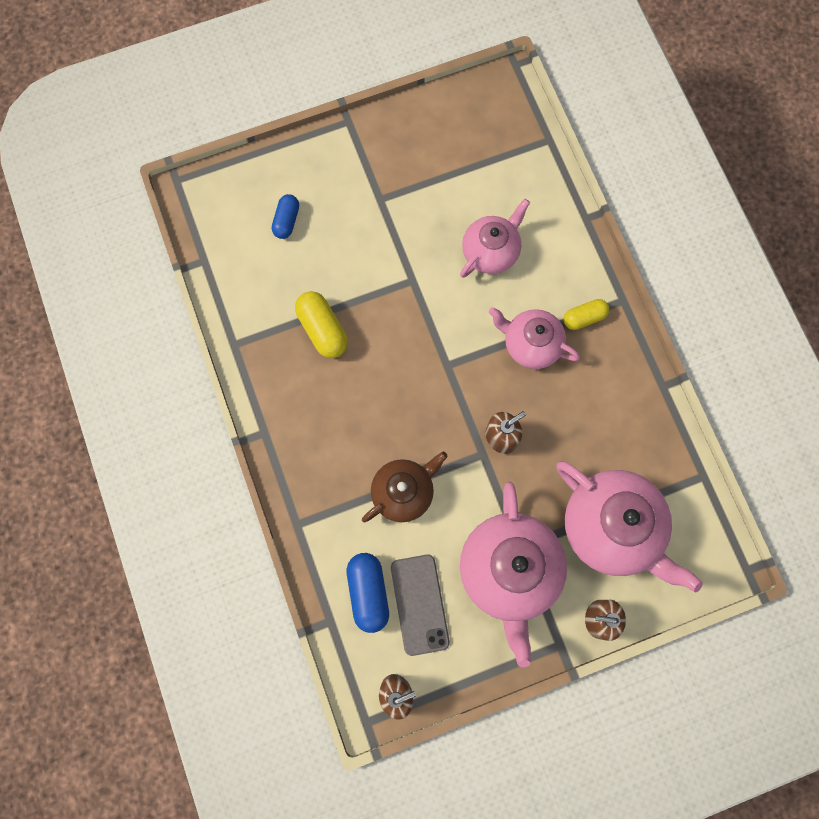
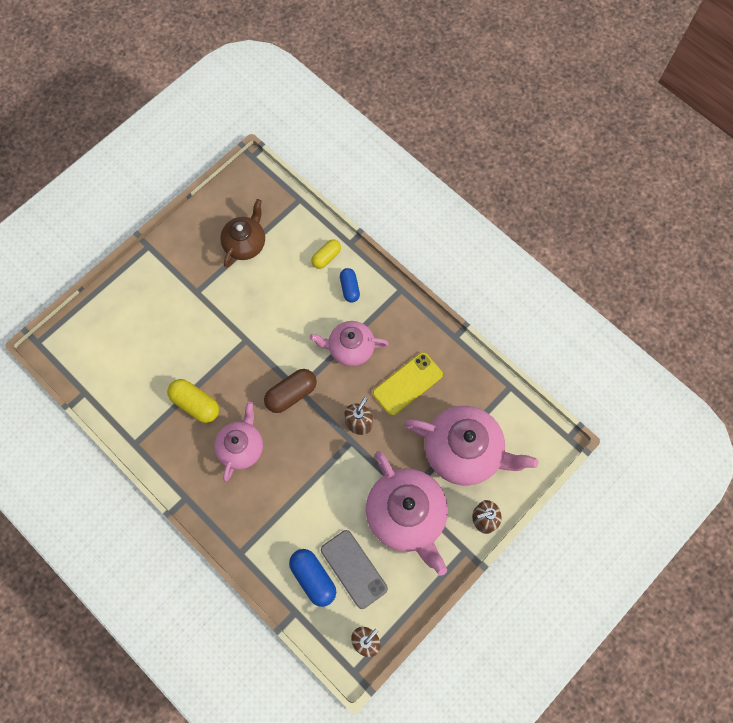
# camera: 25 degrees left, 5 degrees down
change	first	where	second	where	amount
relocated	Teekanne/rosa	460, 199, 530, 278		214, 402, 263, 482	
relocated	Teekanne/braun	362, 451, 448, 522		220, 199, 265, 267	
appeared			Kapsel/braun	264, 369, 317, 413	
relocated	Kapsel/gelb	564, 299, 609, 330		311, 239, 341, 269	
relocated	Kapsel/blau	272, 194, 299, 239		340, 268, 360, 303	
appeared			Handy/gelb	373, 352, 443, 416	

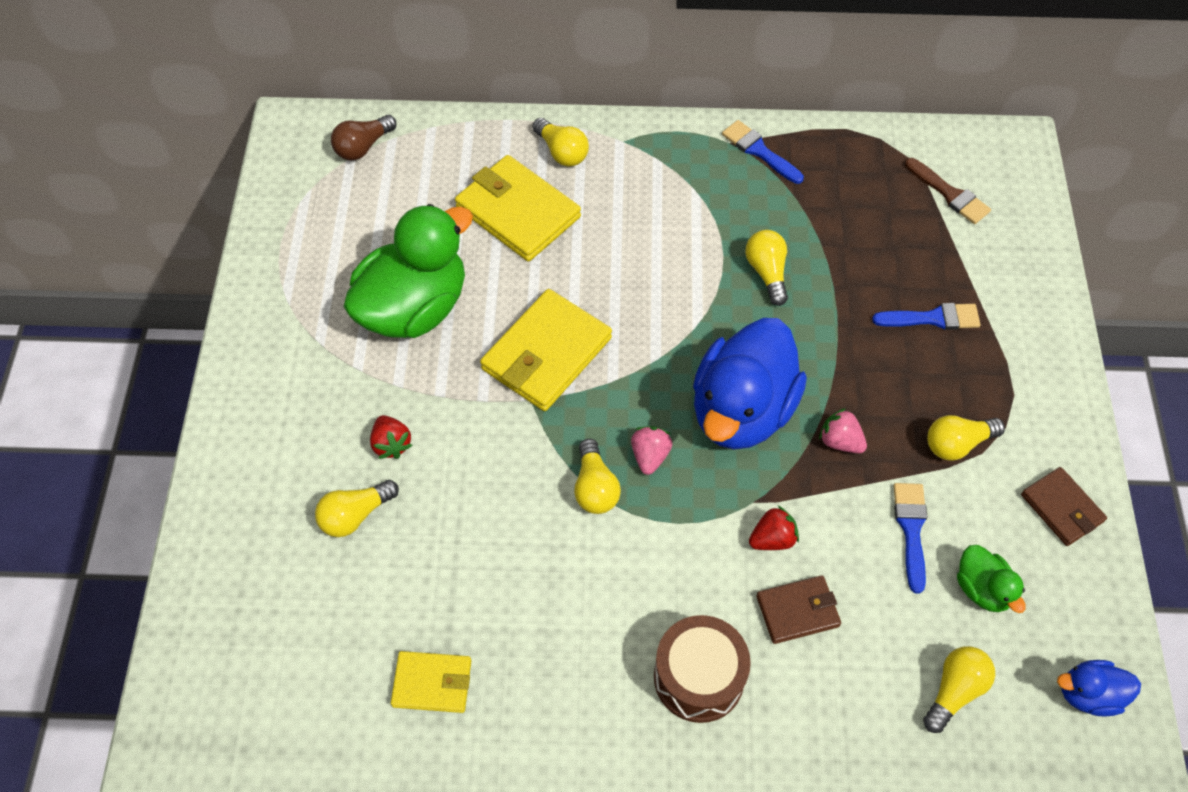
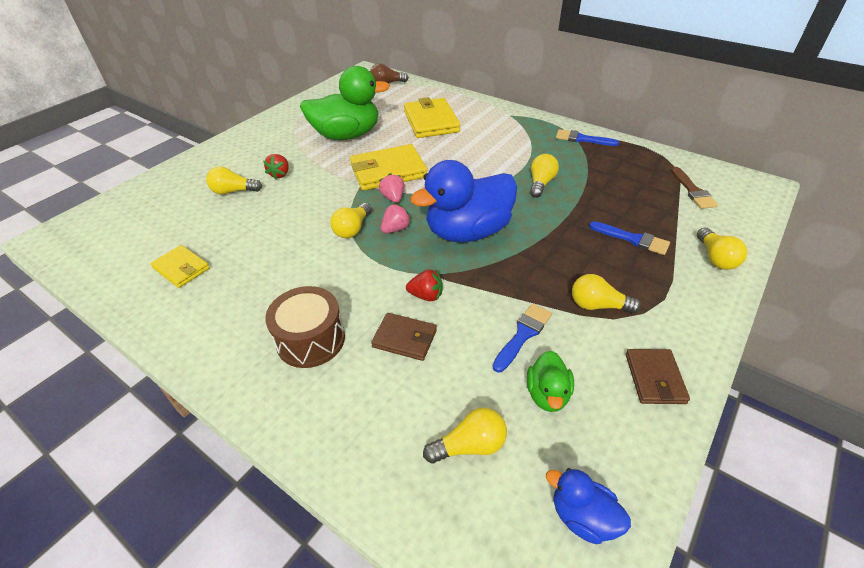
# camera: 35 degrees right, 15 degrees down
change	first	where	second	where	amount
relocated	Erdbeere/rosa	819, 408, 867, 453		379, 173, 404, 203	
spun	Pinsel/blau	722, 120, 804, 184		556, 129, 619, 146	60 degrees counterclockwise
relocated	Glühbirne/gelb	532, 118, 589, 166		697, 227, 747, 270	

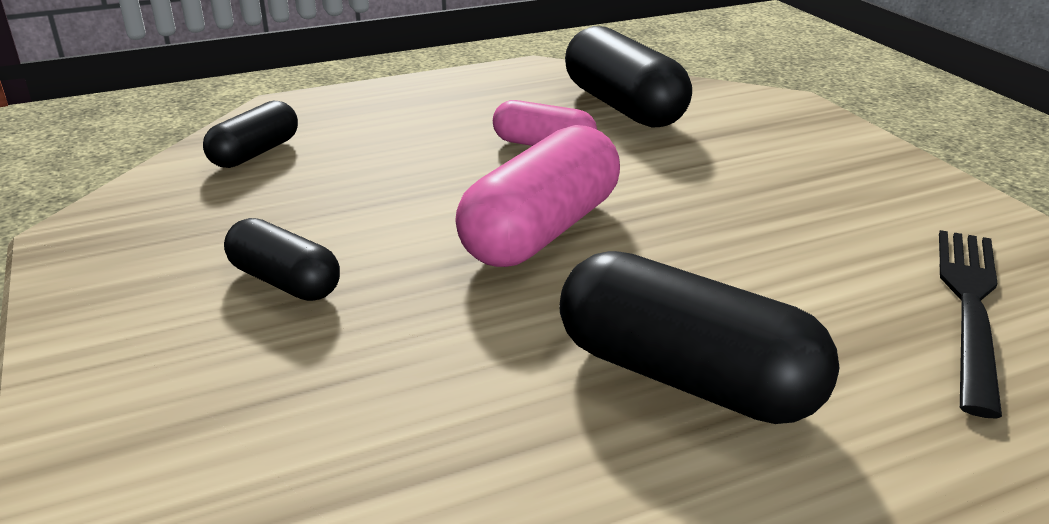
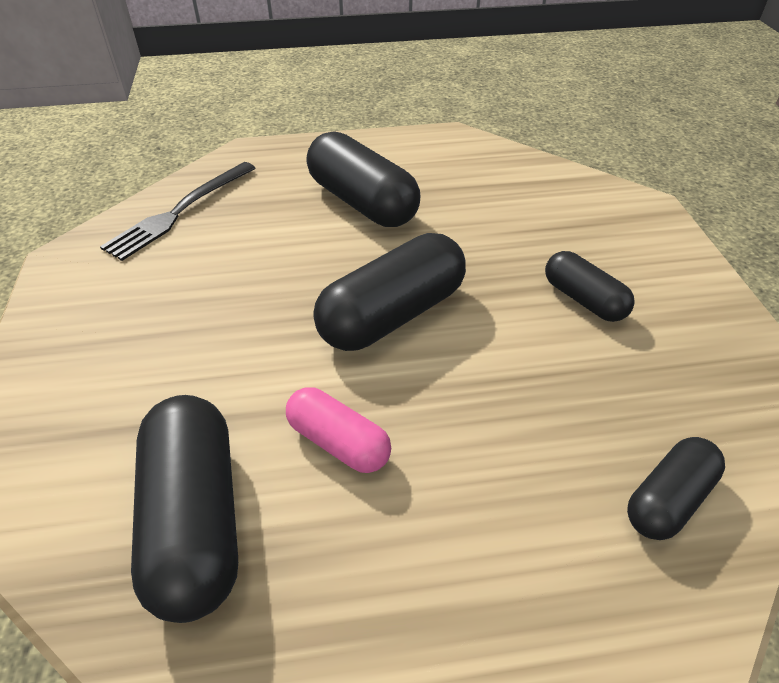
# camera: 165 degrees left, 15 degrees up
change	first	where	second	where	amount
colour	Kapsel/rosa	455, 125, 620, 267	Kapsel/schwarz	313, 233, 466, 351	

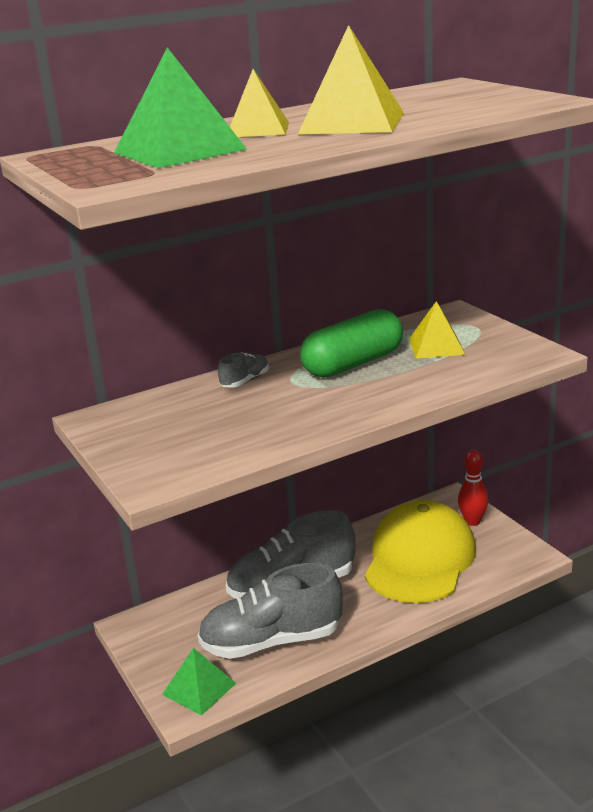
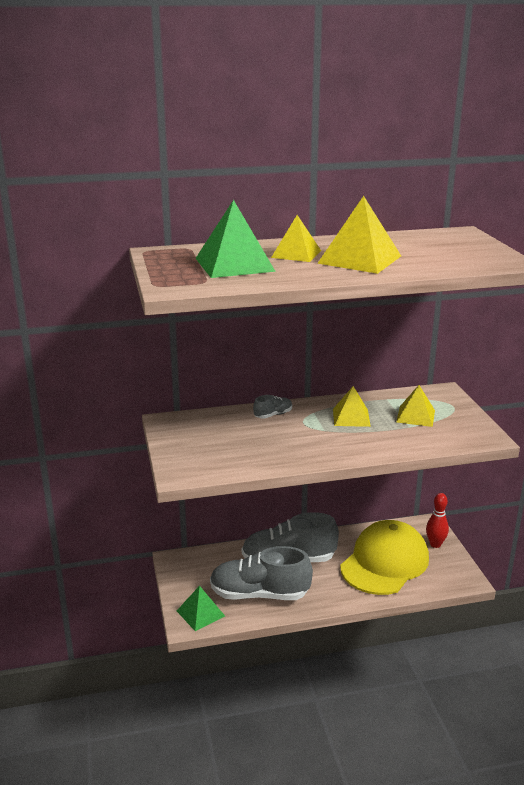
# camera: 15 degrees right, 0 degrees up
change	first	where	second	where	amount
exchanged	Kapsel/grün	300, 309, 403, 378	Pyramide/gelb	333, 386, 371, 427	

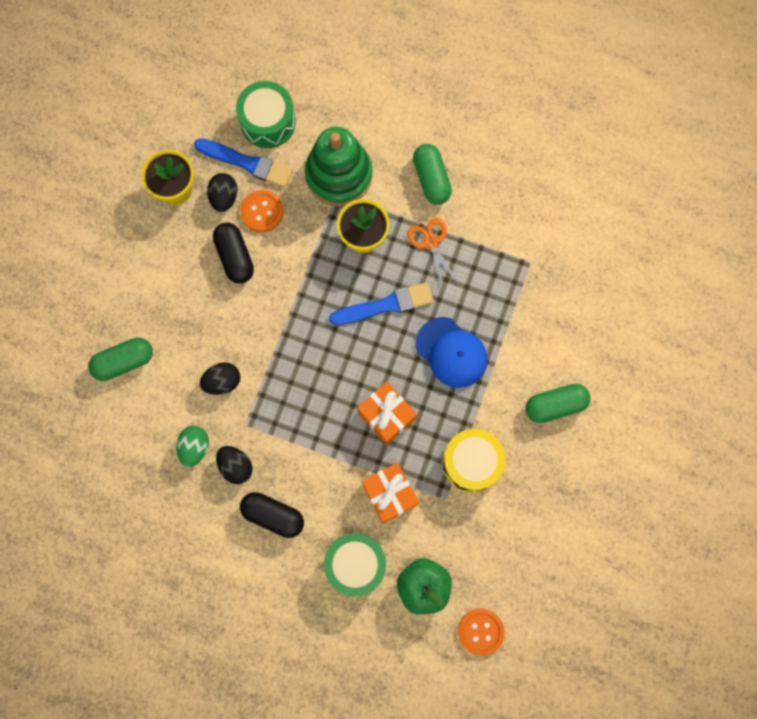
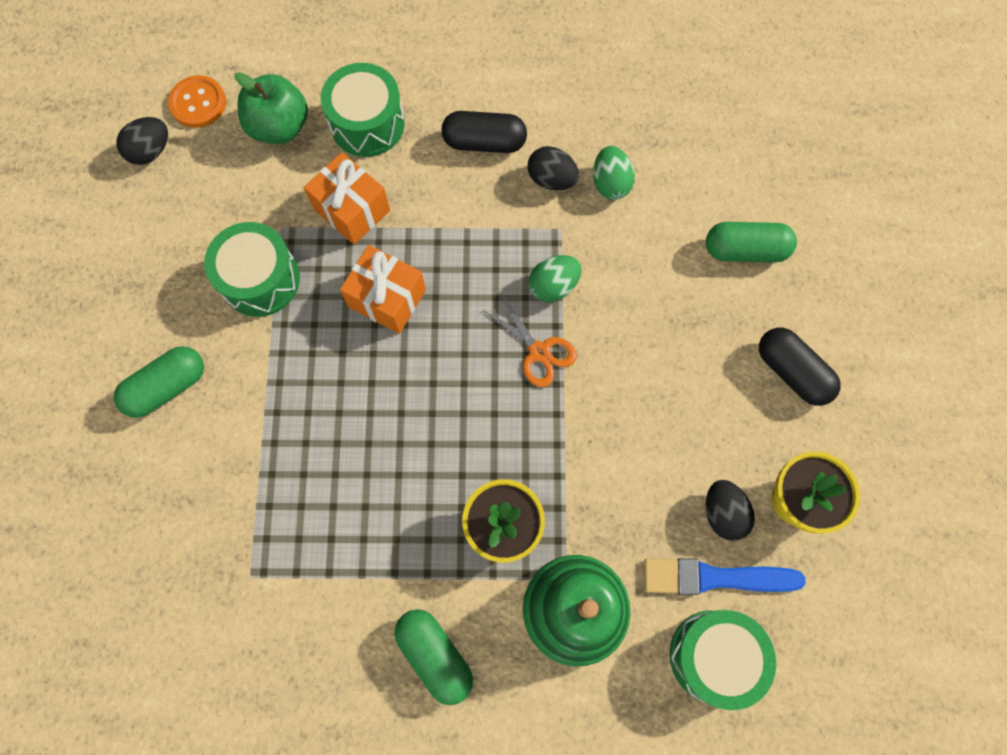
# camera: 160 degrees right, 5 degrees down
change	first	where	second	where	amount
relocated	Ei/schwarz	200, 362, 240, 395		116, 117, 168, 165	
colour	Trommel/gelb	442, 429, 506, 492	Trommel/grün	204, 222, 300, 317	
relocated	Schere/orange	407, 218, 459, 290		483, 294, 577, 387	
appeared			Ei/grün	529, 255, 581, 302	
spun	Kapsel/grün	88, 338, 153, 381		706, 222, 797, 262	45 degrees clockwise
relocated	Kapsel/schwarz	213, 223, 254, 283		759, 328, 841, 406	
missing	Knopf/orange	240, 190, 283, 232			
missing	Pinsel/blau	329, 282, 434, 325			
missing	Kappe/blau	416, 317, 487, 388			

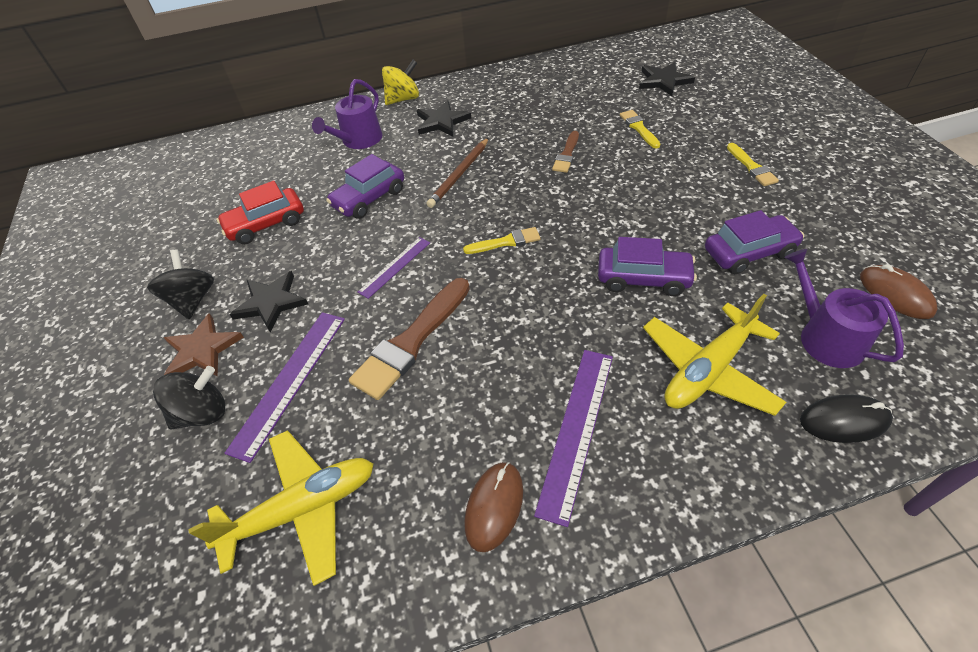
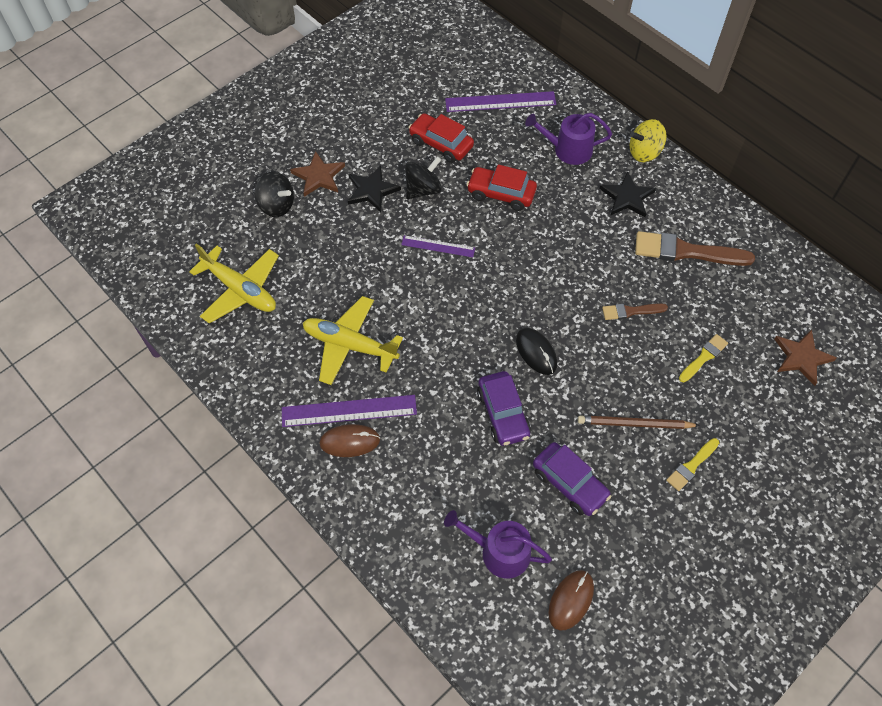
# camera: 60 degrees right, 10 degrees up
change	first	where	second	where	amount
relocated	Flugzeug/gelb	643, 294, 786, 416		303, 296, 403, 385	
relocated	Computermaus/braun	464, 462, 523, 552		319, 424, 380, 457	
relocated	Kreisel/schwarz	147, 250, 214, 319		405, 156, 442, 199	
spun	Gießkanne/lila	784, 249, 904, 368		444, 510, 552, 579	105 degrees counterclockwise
relocated	Lineal/lila	224, 312, 345, 463		445, 91, 556, 112	
colour	Auto/lila	326, 154, 404, 219	Auto/rot	466, 164, 537, 211	
relocated	Computermaus/schwarz	800, 394, 893, 443		516, 328, 557, 375	
relocated	Bleistift/braun	427, 138, 489, 208		578, 416, 700, 429	
spun	Kreisel/gelb	382, 60, 419, 105		630, 119, 666, 162	135 degrees clockwise
relocated	Pinsel/braun	349, 278, 470, 400		635, 231, 755, 266	
colour	Stern/schwarz	639, 62, 695, 96	Stern/braun	775, 329, 837, 386	
missing	Pinsel/gelb	463, 227, 540, 254			

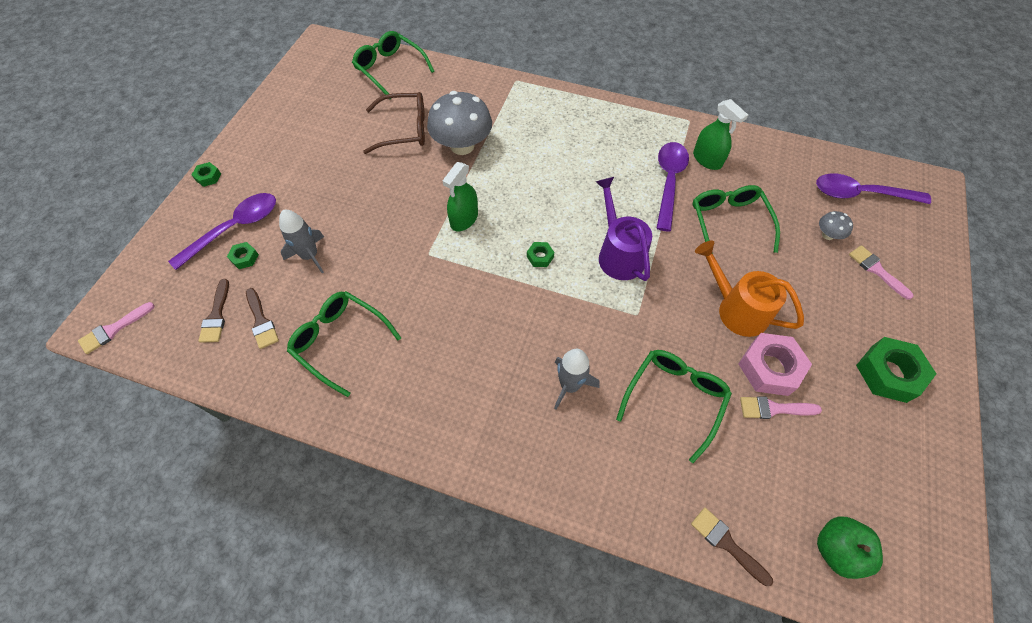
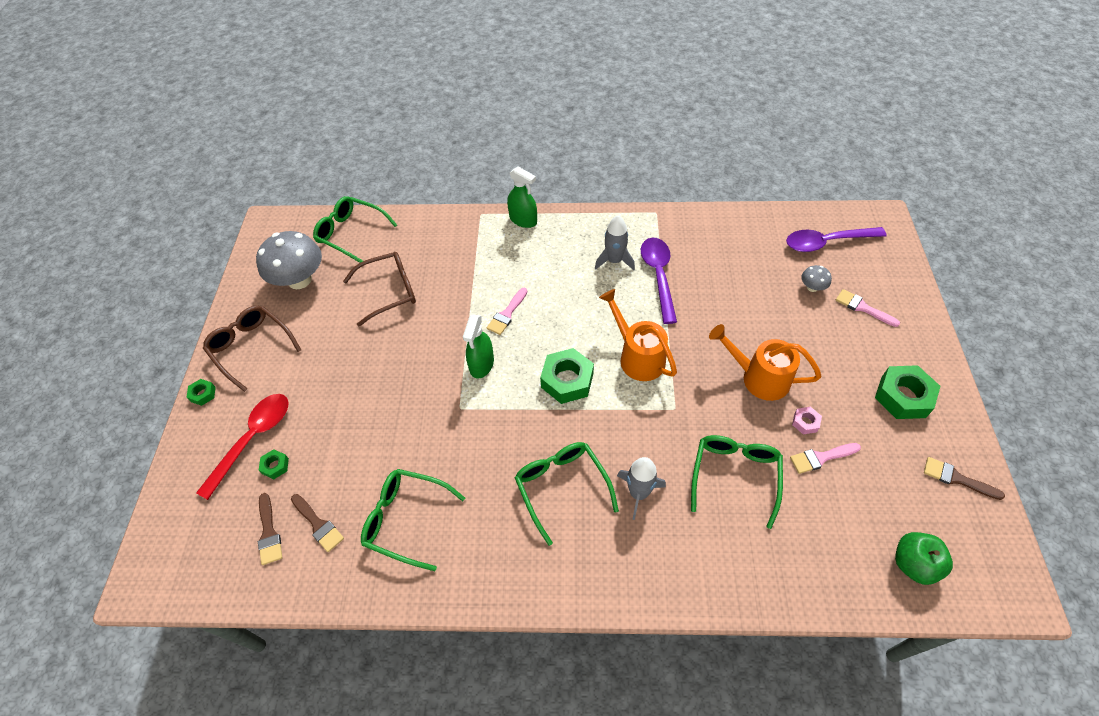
# camera: 15 degrees left, 5 degrees down
change	first	where	second	where	amount
colour	Löffel/lila	168, 193, 276, 270	Löffel/rot	196, 394, 289, 500	
appeared			Brille/braun	203, 306, 301, 392	
relocated	Pilz/grau	427, 91, 492, 155		256, 231, 322, 289	
relocated	Pinsel/rosa	78, 302, 155, 354		487, 288, 527, 335	
relocated	Sprühflasche/grün	693, 99, 748, 170		507, 167, 537, 228	
relocated	Brille/grün	693, 185, 780, 254		515, 442, 619, 546	
size	Sechskantmutter/grün	527, 242, 554, 267		540, 348, 594, 404	x2.06
relocated	Rakete/grau	279, 210, 324, 273		595, 215, 635, 270	
colour	Gießkanne/lila	596, 177, 652, 281	Gießkanne/orange	599, 289, 677, 381	
size	Sechskantmutter/rosa	739, 333, 812, 396		792, 407, 822, 435	x0.48
relocated	Pinsel/braun	691, 508, 773, 586		924, 457, 1005, 500	

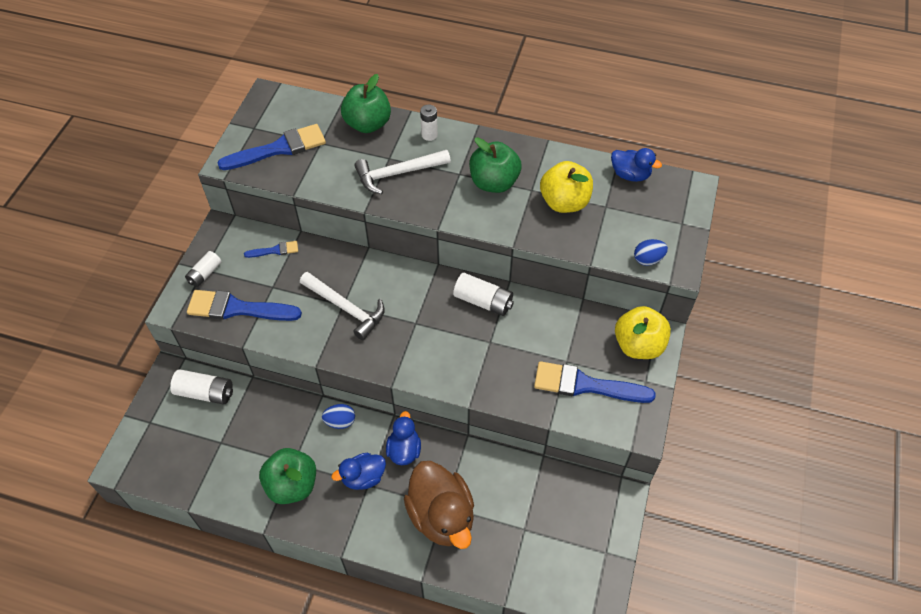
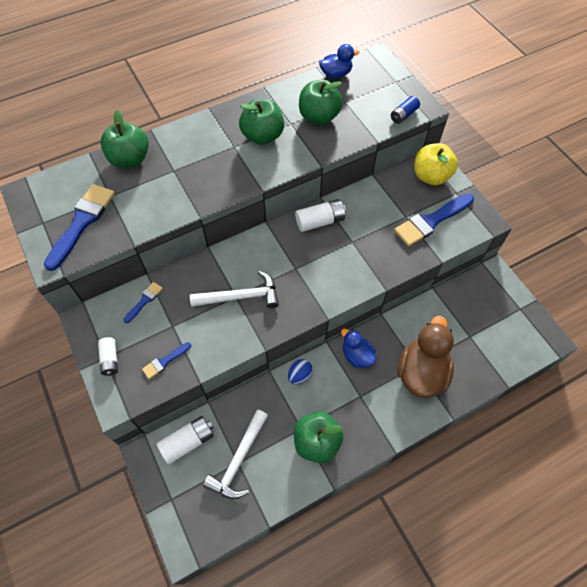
# camera: 45 degrees left, 5 degrees up
change	first	where	second	where	amount
size	Pinsel/blau	187, 290, 302, 321		142, 342, 191, 379	x0.50
relocated	Hammer/weiß	354, 150, 451, 194		203, 409, 268, 499	
colour	Apfel/gelb	540, 161, 593, 213	Apfel/grün	299, 80, 343, 125	
exchanged	Ei/blau	634, 239, 668, 266	Batterie/blau	391, 96, 420, 124	
spun	Ente/braun	404, 461, 474, 549		397, 316, 454, 398	90 degrees counterclockwise
missing	Ente/blau	331, 453, 386, 490			
missing	Batterie/weiß	420, 105, 438, 141			

